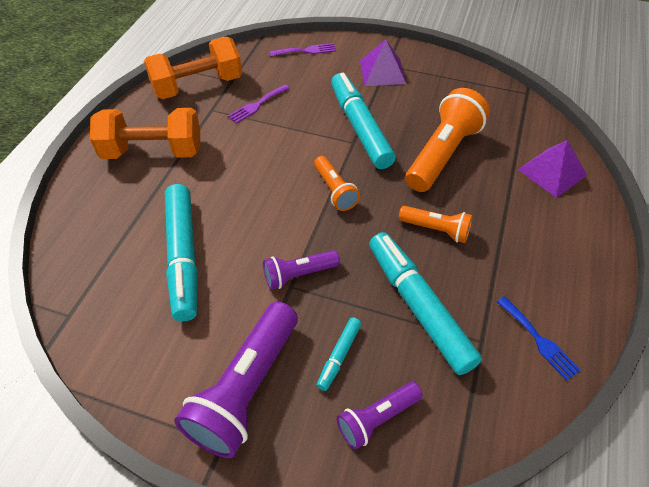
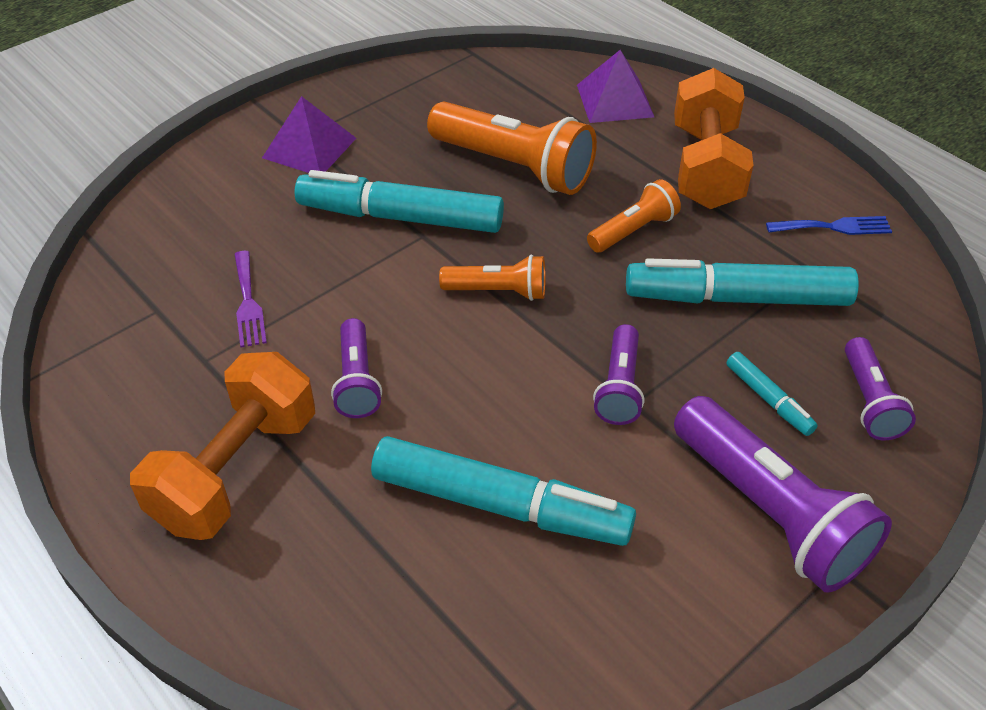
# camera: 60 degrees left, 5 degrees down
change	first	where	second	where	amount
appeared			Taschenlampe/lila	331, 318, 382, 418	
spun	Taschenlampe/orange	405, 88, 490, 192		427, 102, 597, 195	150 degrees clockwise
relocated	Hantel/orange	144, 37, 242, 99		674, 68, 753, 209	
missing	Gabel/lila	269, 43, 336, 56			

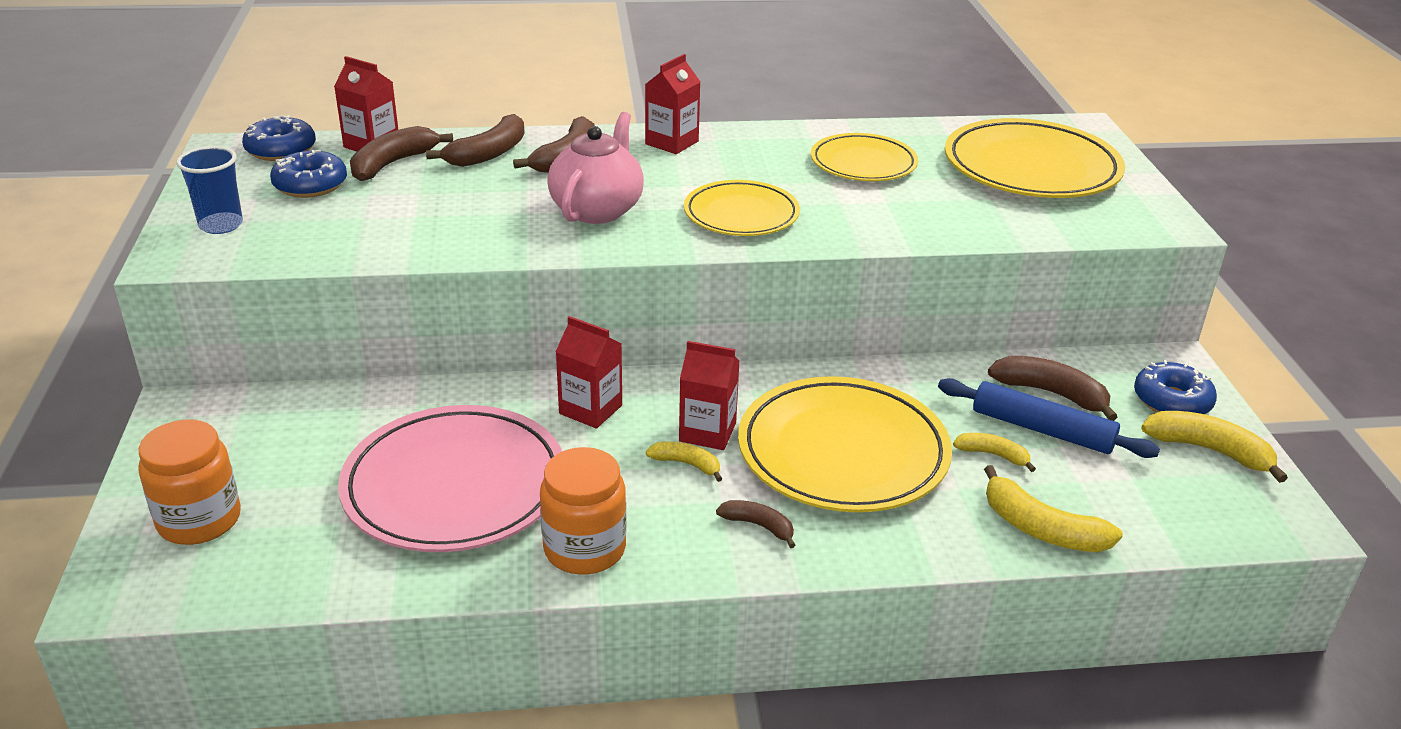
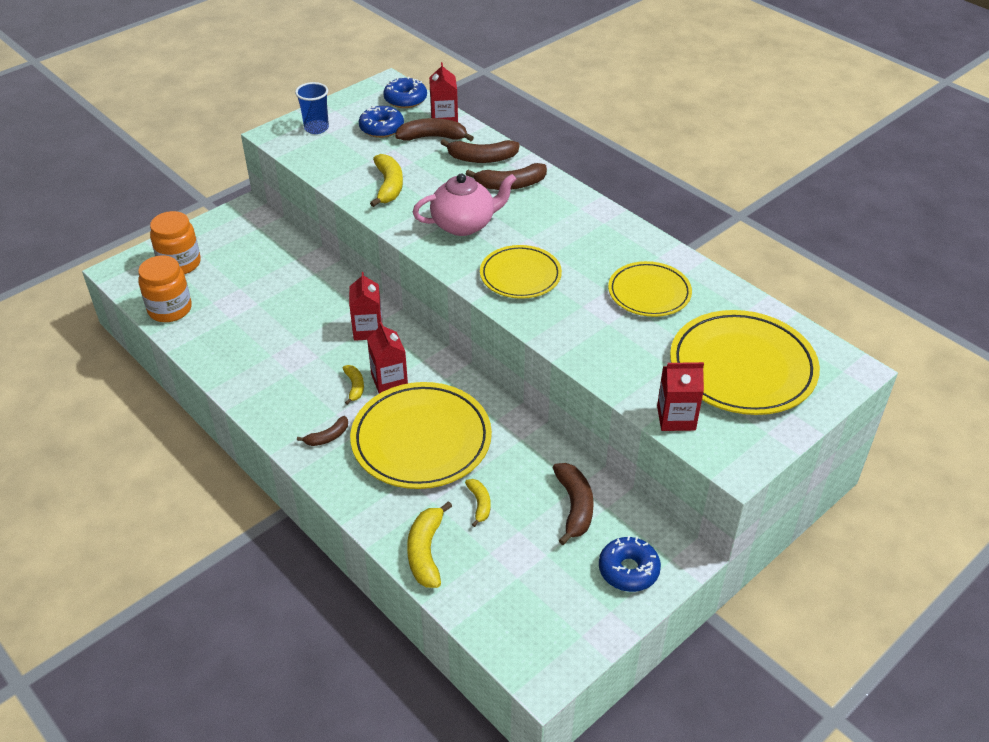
# camera: 55 degrees right, 10 degrees up
change	first	where	second	where	amount
relocated	Einmachglas/orange	540, 447, 627, 575		138, 256, 192, 322	
spun	Banane/braun	716, 500, 795, 548		297, 416, 348, 446	60 degrees clockwise
relocated	Banane/gelb	1141, 411, 1288, 483		370, 154, 403, 207	
relocated	Getränkekarton/rot	645, 54, 700, 154		657, 362, 704, 431	
missing	Teller/rosa	338, 405, 562, 552			
missing	Nudelholz/blau	938, 378, 1160, 458			

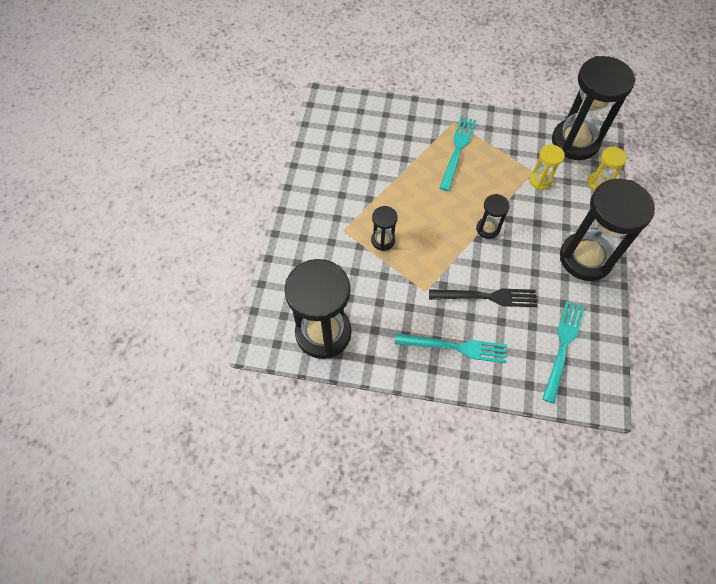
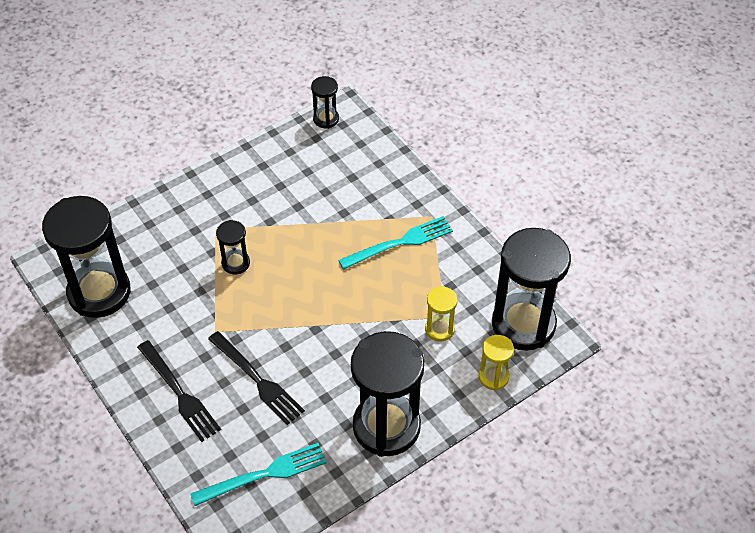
# camera: 45 degrees right, 10 degrees down
change	first	where	second	where	amount
colour	Gabel/türkis	395, 333, 507, 363	Gabel/schwarz	137, 340, 221, 442	
relocated	Sanduhr/schwarz	476, 194, 510, 239		311, 76, 339, 129	

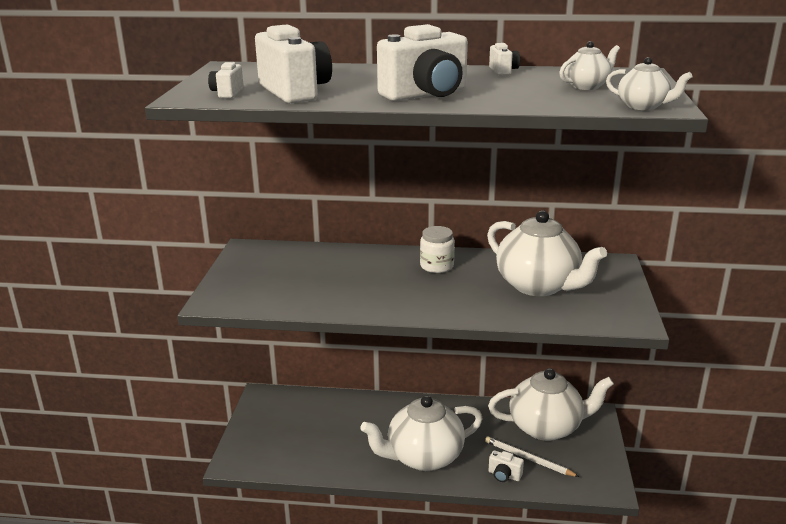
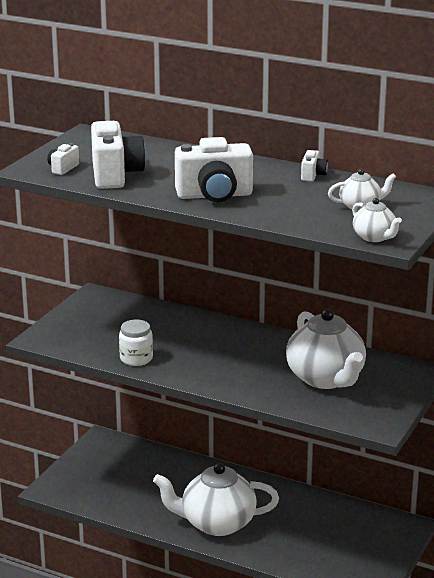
# camera: 20 degrees right, 0 degrees up
change	first	where	second	where	amount
relocated	Einmachglas/weiß	420, 226, 455, 273		119, 320, 153, 366	
missing	Bleistift/weiß	485, 436, 579, 477			
missing	Teekanne/weiß	488, 368, 614, 441			
missing	Kamera/weiß	488, 450, 524, 482			

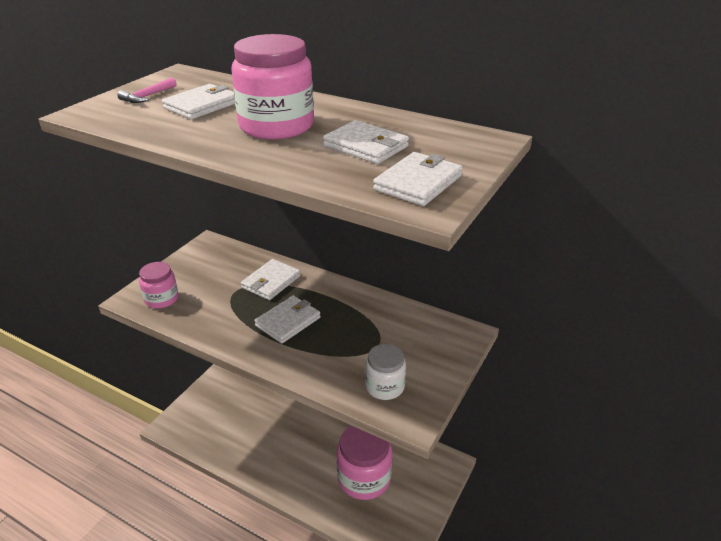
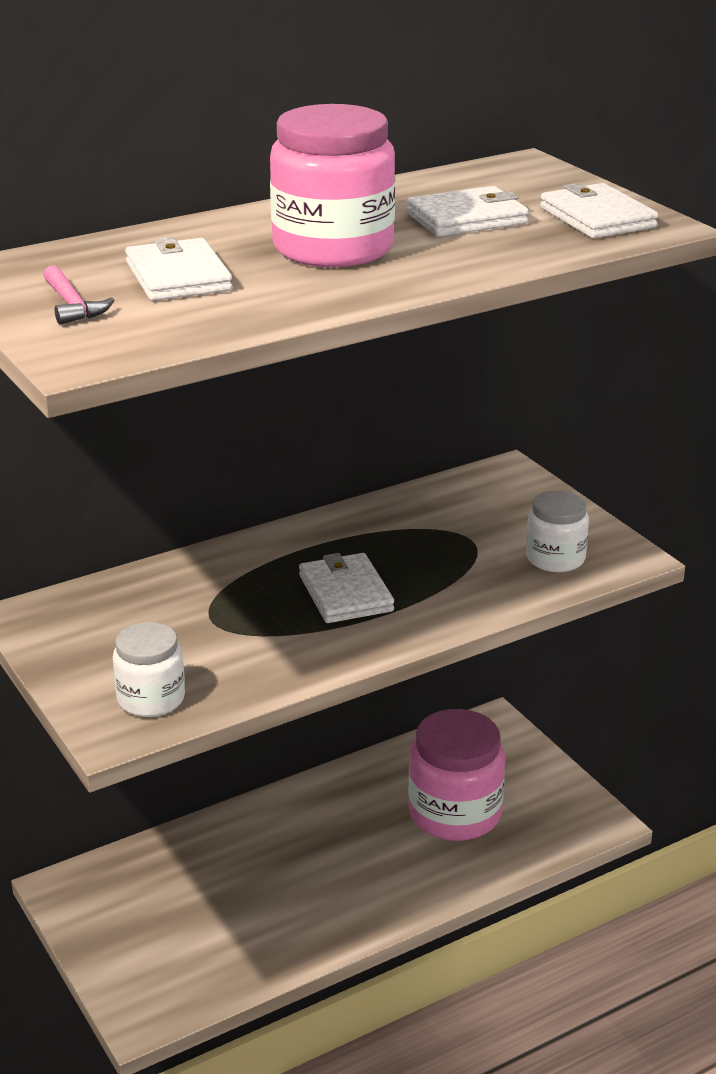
# camera: 60 degrees left, 5 degrees down
change	first	where	second	where	amount
colour	Einmachglas/rosa	139, 262, 178, 309	Einmachglas/weiß	113, 622, 185, 717	
missing	Geldbörse/weiß	241, 259, 301, 300			

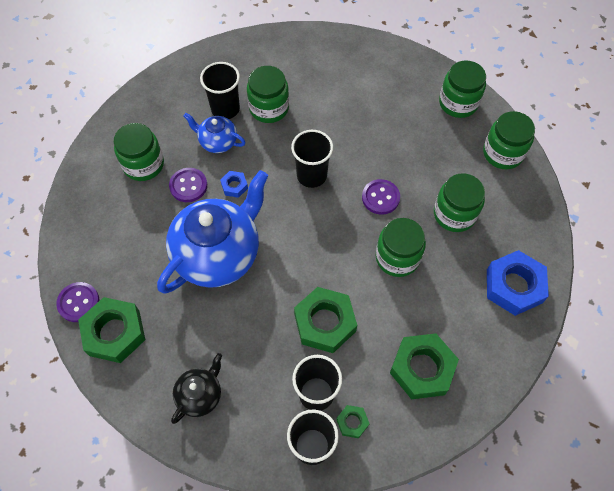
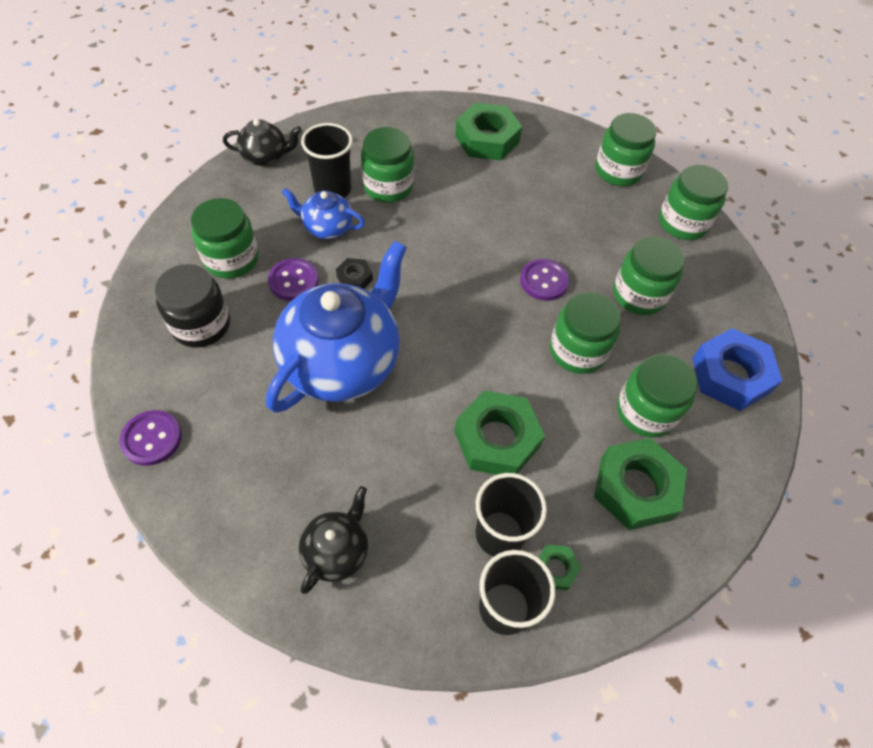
# camera: 10 degrees left, 5 degrees down
change	first	where	second	where	amount
appeared			Einmachglas/schwarz	155, 264, 230, 347	
appeared			Teekanne/schwarz	223, 119, 302, 166	
colour	Sechskantmutter/blau	220, 171, 248, 198	Sechskantmutter/schwarz	336, 258, 373, 289	
relocated	Sechskantmutter/grün	78, 297, 145, 363		455, 103, 522, 161	
appeared			Einmachglas/grün	617, 354, 698, 438	
missing	Becher/schwarz	291, 130, 333, 188			

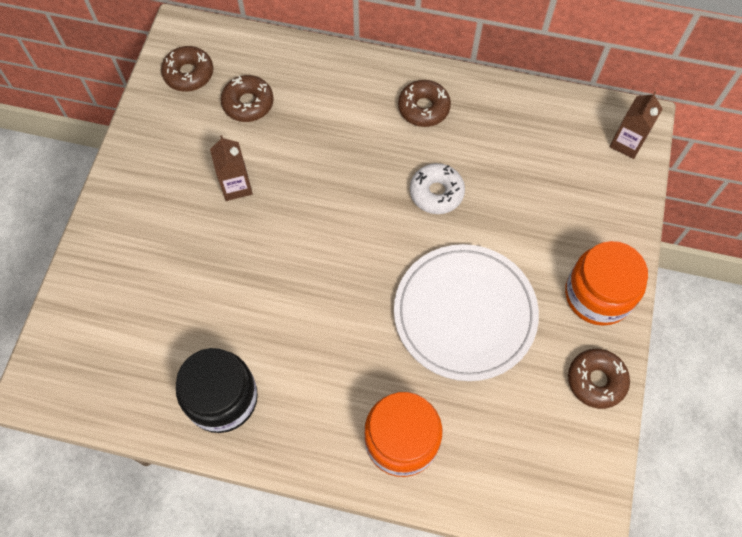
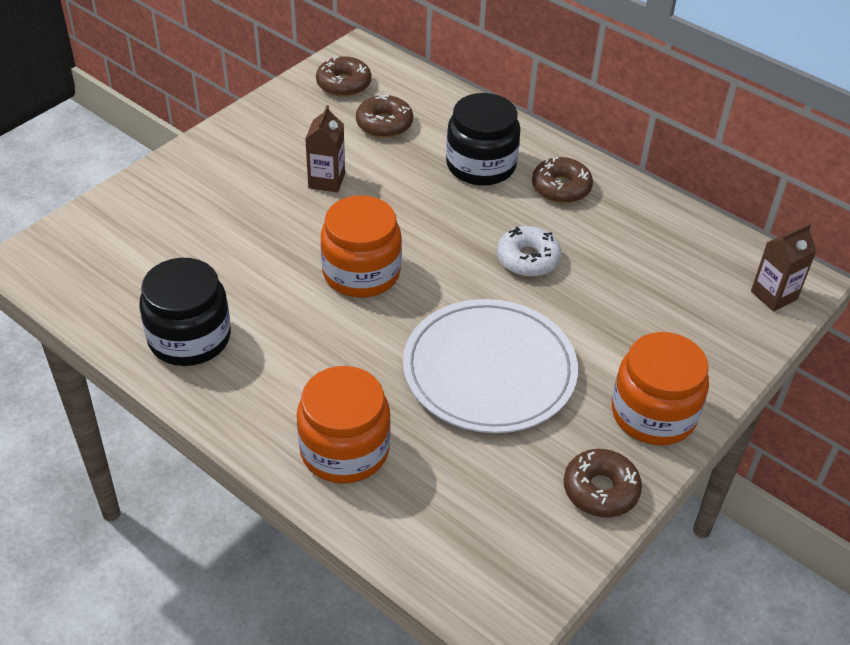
# camera: 25 degrees right, 20 degrees down
change	first	where	second	where	amount
appeared			Einmachglas/orange	321, 195, 402, 297	
appeared			Einmachglas/schwarz	446, 93, 520, 186	

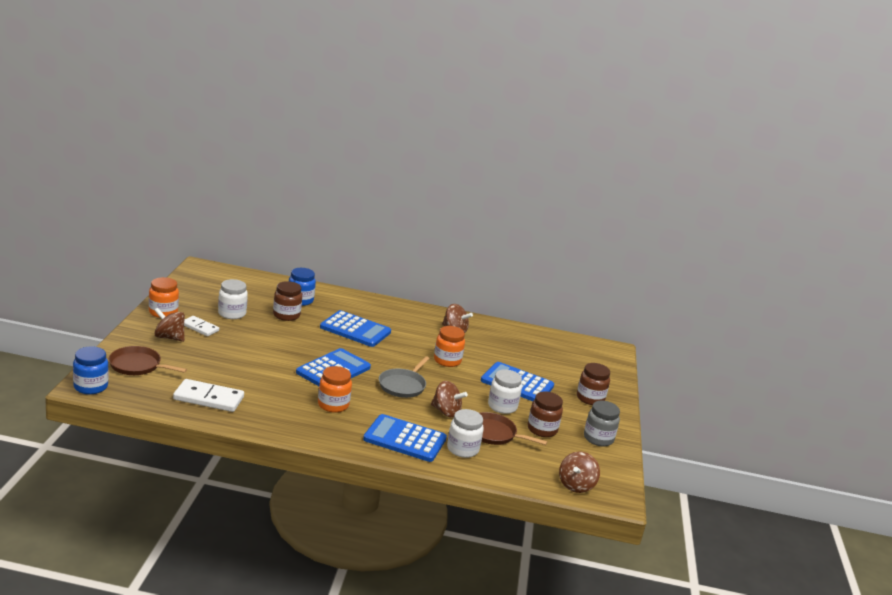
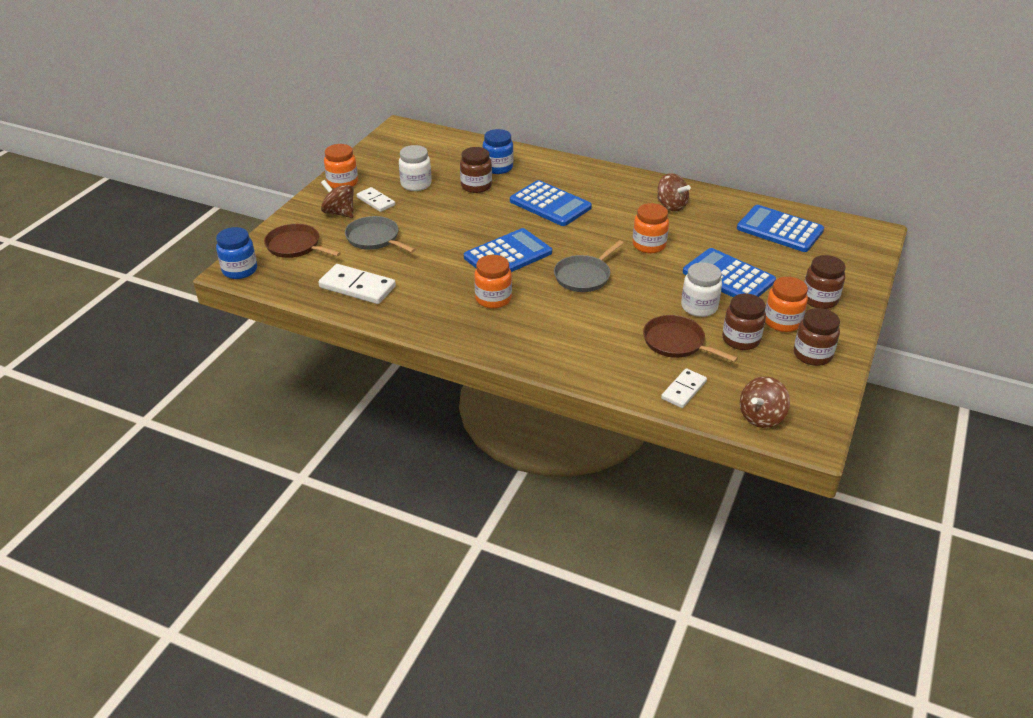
# camera: 20 degrees right, 15 degrees up
change	first	where	second	where	amount
appeared			Pfanne/grau	345, 216, 416, 253	
appeared			Dominostein/weiß	661, 368, 707, 408	
relocated	Taschenrechner/blau	363, 414, 447, 462		737, 205, 824, 252	
appeared			Einmachglas/orange	765, 277, 808, 332	
colour	Einmachglas/grau	584, 401, 620, 446	Einmachglas/braun	794, 308, 840, 366	
missing	Kreisel/braun	431, 381, 468, 418			
missing	Einmachglas/weiß	447, 409, 484, 458			

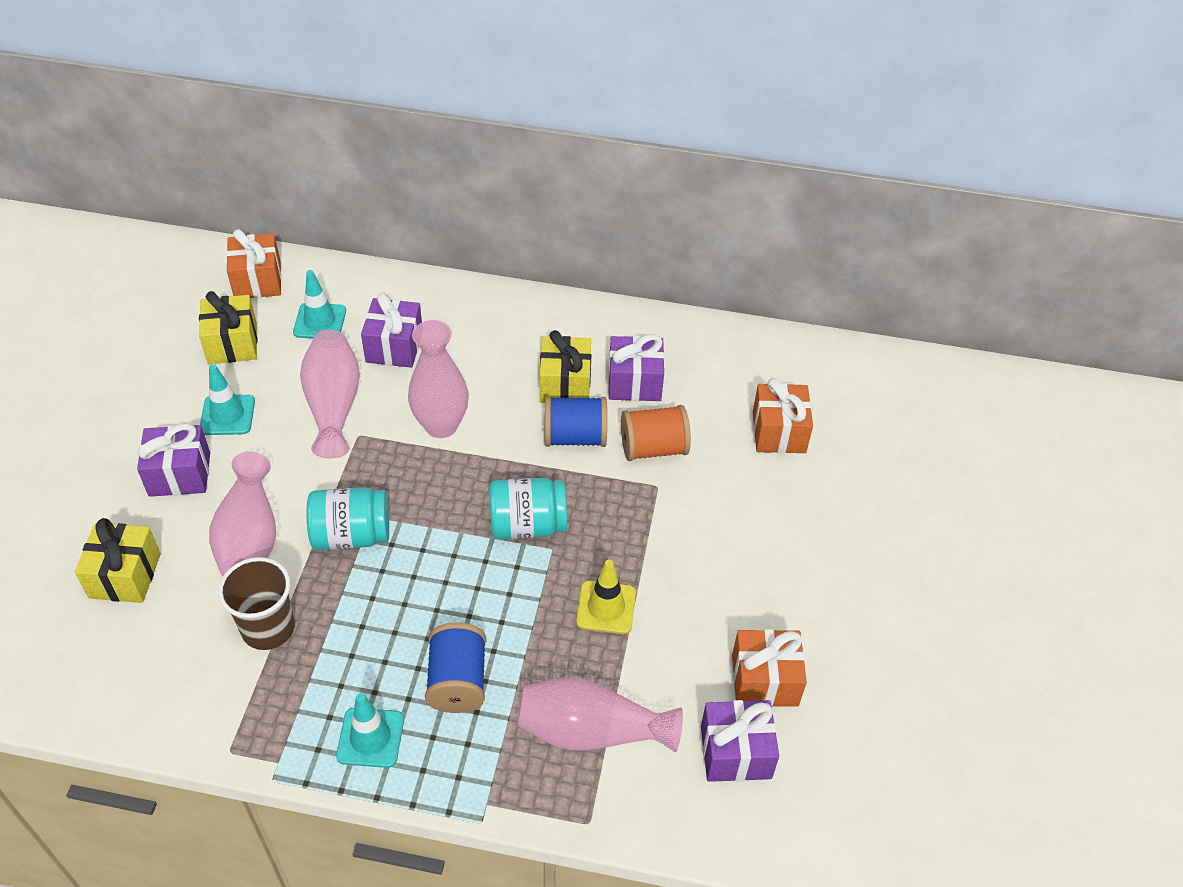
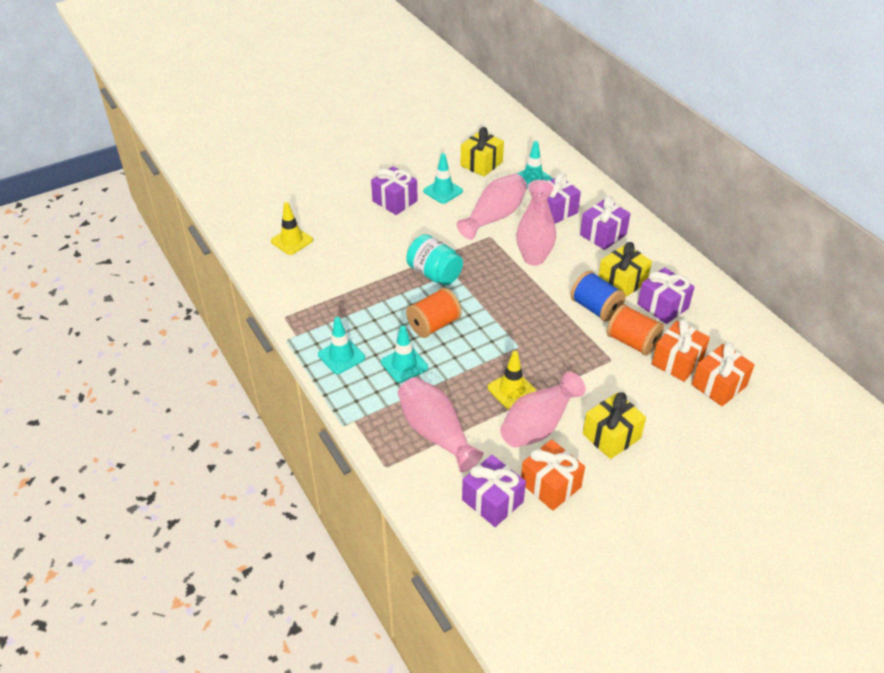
# camera: 50 degrees right, 5 degrees down
change	first	where	second	where	amount
appeared			Leitkegel/gelb	271, 202, 313, 255	
exchanged	Garnrolle/blau	425, 622, 486, 713	Leitkegel/türkis	381, 325, 428, 383	
appeared			Garnrolle/orange	406, 288, 462, 338	
relocated	Vase/rosa	209, 452, 276, 576		500, 372, 586, 448	
appeared			Geschenk/lila	580, 196, 631, 250	
relocated	Geschenk/gelb	75, 518, 161, 603		583, 392, 646, 459	
relocated	Geschenk/orange	226, 229, 282, 298		652, 319, 710, 382	
missing	Becher/braun	218, 557, 295, 650			
missing	Einmachglas/türkis	489, 478, 567, 539			

